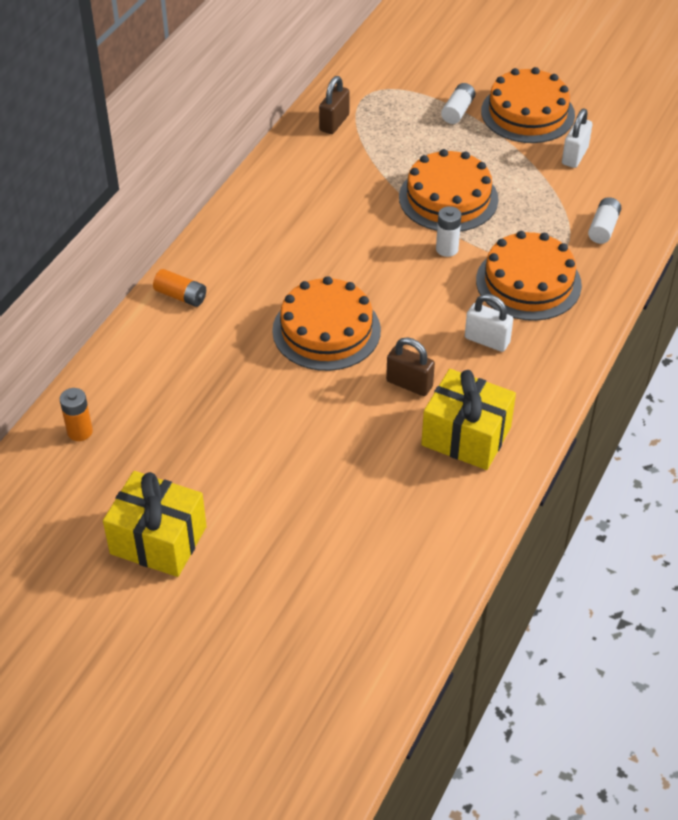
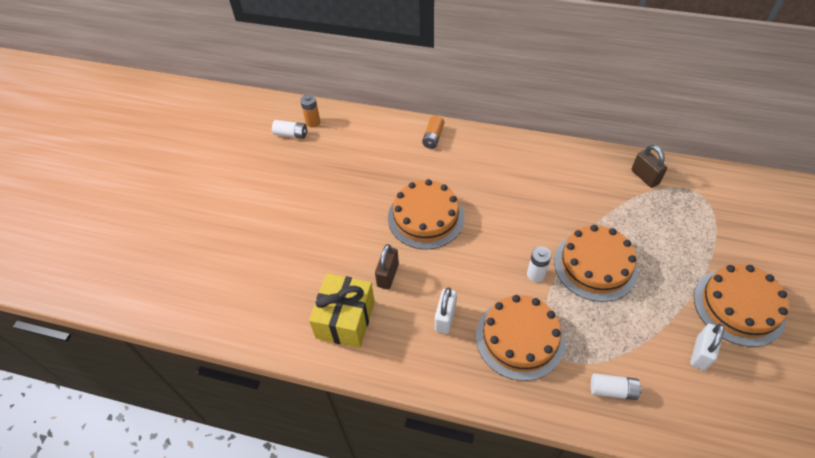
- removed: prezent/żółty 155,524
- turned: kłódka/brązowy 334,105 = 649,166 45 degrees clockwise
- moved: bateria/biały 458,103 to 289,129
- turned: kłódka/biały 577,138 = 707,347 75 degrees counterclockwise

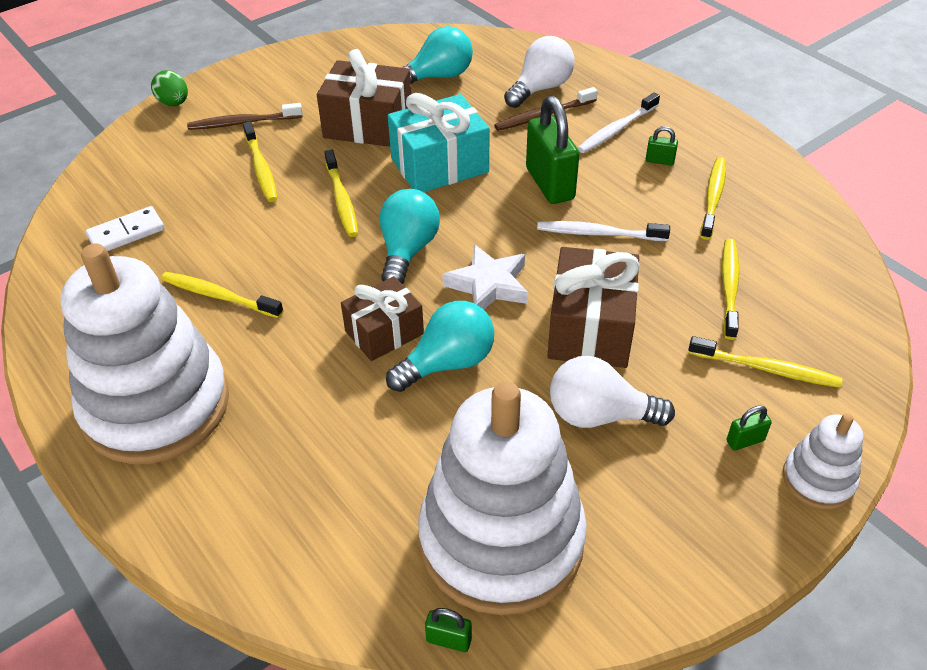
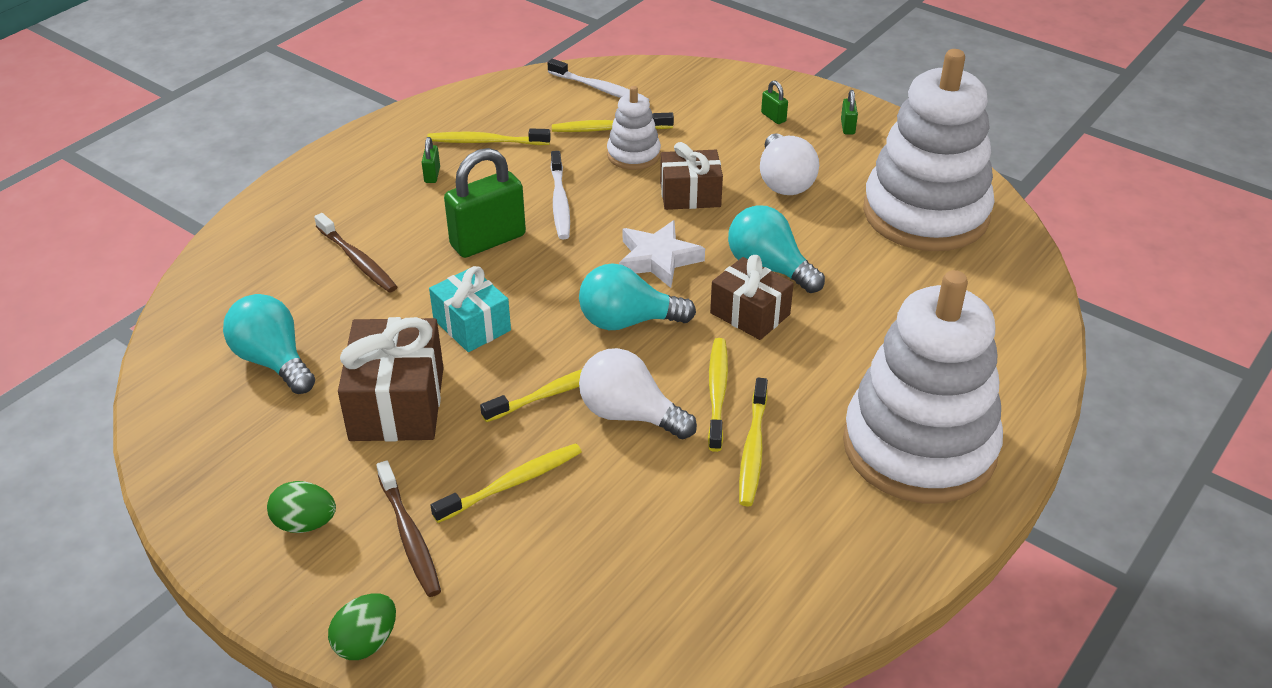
- removed: kostka domina/biały 125,228
- resized: prezent/turkusowy 439,142 = 470,309 x0.66
- moved: kłódka/zielony 448,630 to 849,112
- moved: żarówka/biały 539,72 to 638,393
- resized: prezent/brązowy 593,307 = 691,176 x0.66
- moved: szczoteczka do zębów/biały 619,123 to 598,79
- moved: szczoteczka do zębów/żółty 765,362 to 718,395
- moved: zabawka nakładanka/biały 823,461 to 634,128
- added: jajko/zielony 301,507

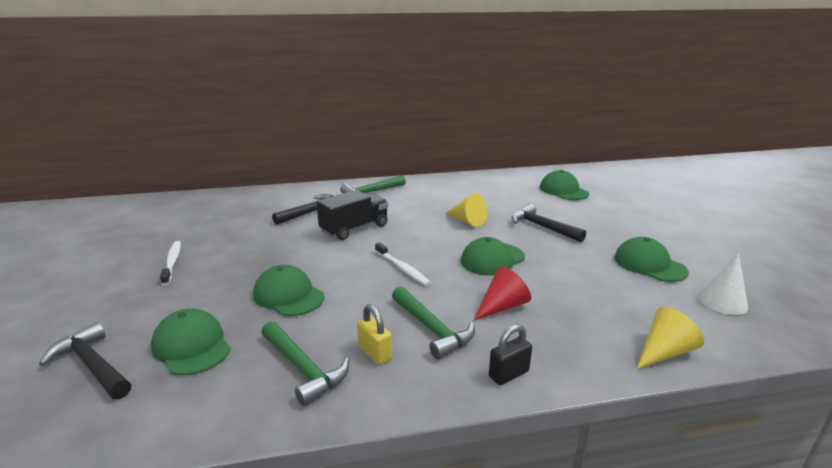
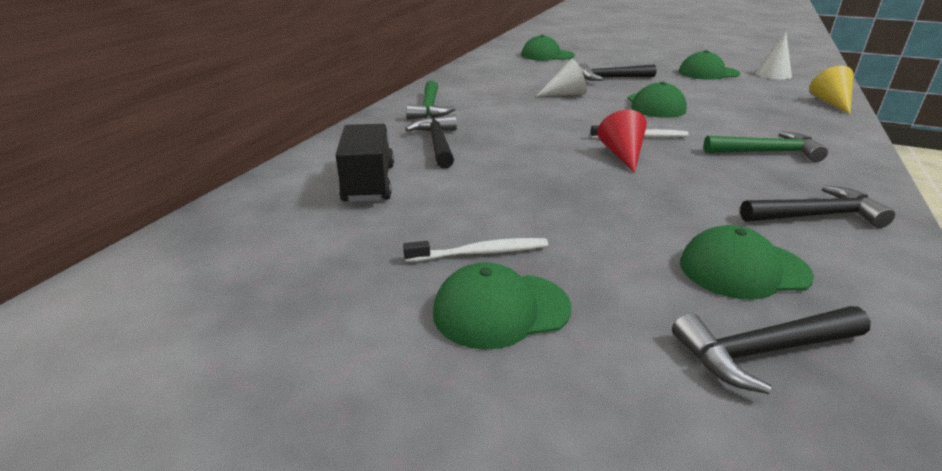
- turned: szczoteczka do zębów/biały 170,263 = 475,250 150 degrees clockwise
- moved: czapka/zielony 288,290 to 502,306
- recoloured: młotek/zielony 305,363 to młotek/czarny 817,206
- moved: ciężarówka/czarny 352,215 to 364,163
- removed: kłódka/żółty 374,334
- recoloured: stożek/żółty 466,210 to stożek/biały 561,78
- moved: stożek/czerwony 502,293 to 622,141
- removed: kłódka/czarny 510,354

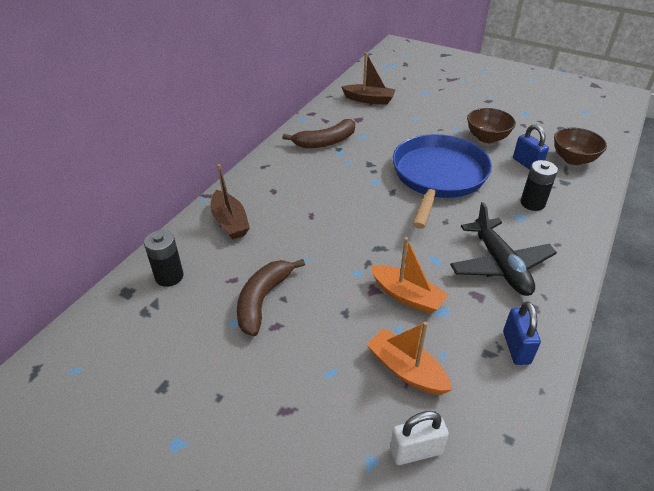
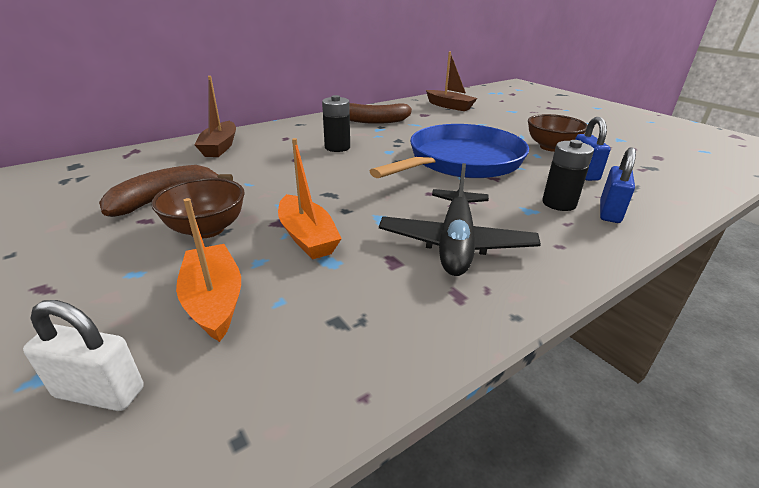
- moved: bateria/czarny 164,258 to 336,123
- moved: kłódka/niebieski 522,333 to 618,185
- moved: miska/brązowy 580,146 to 198,208

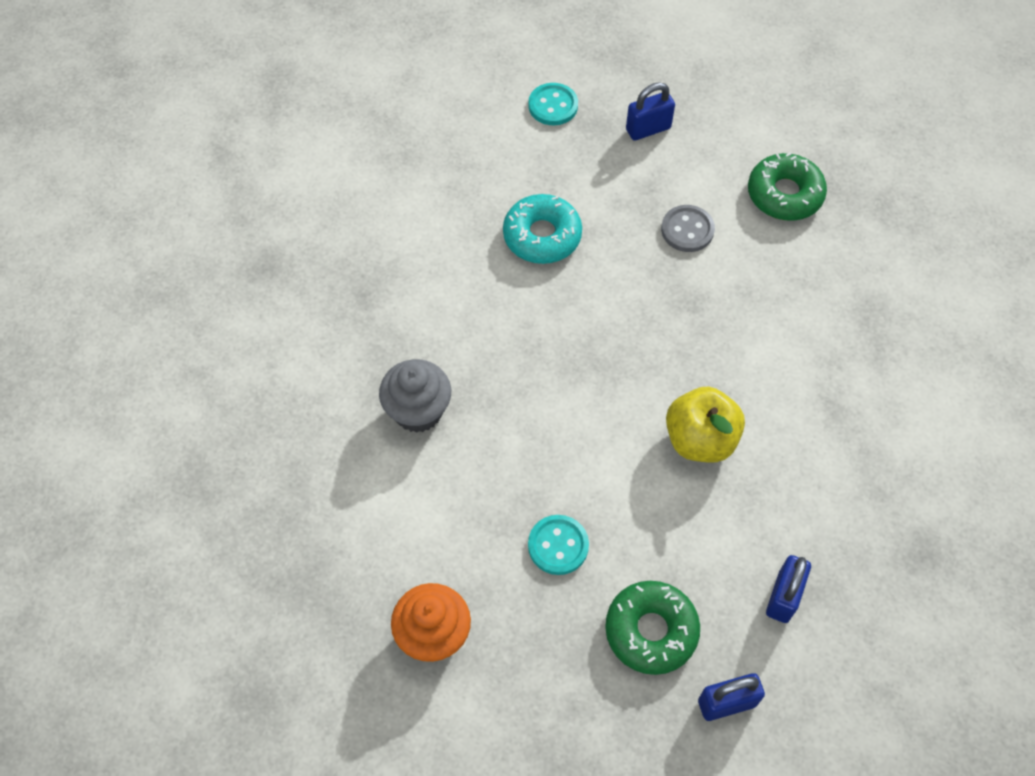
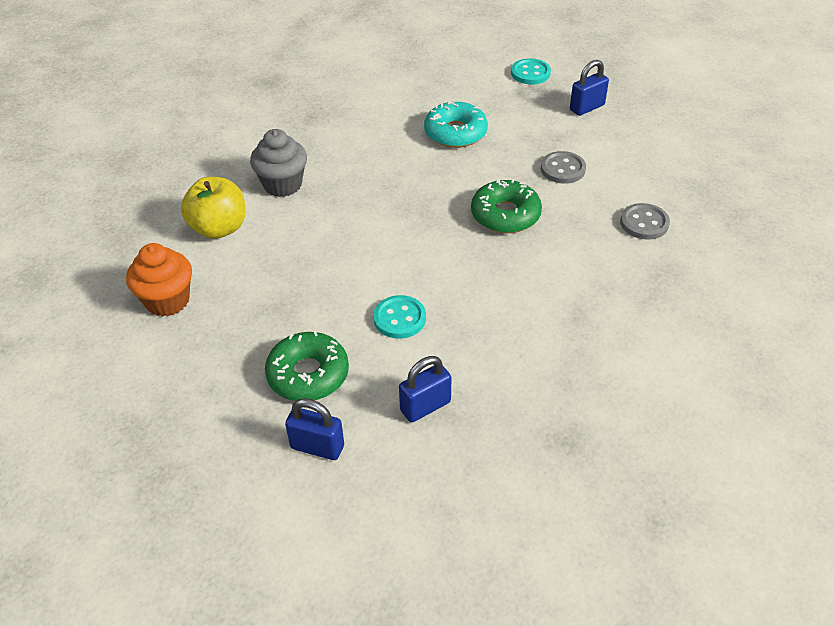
- moved: guzik/turkusowy 558,545 to 399,317
- turned: kłódka/niebieski 650,111 = 589,88 45 degrees counterclockwise
- moved: jabłko/żółty 705,424 to 213,208
- moved: donut/zielony 787,186 to 506,206
- added: guzik/szary 645,221

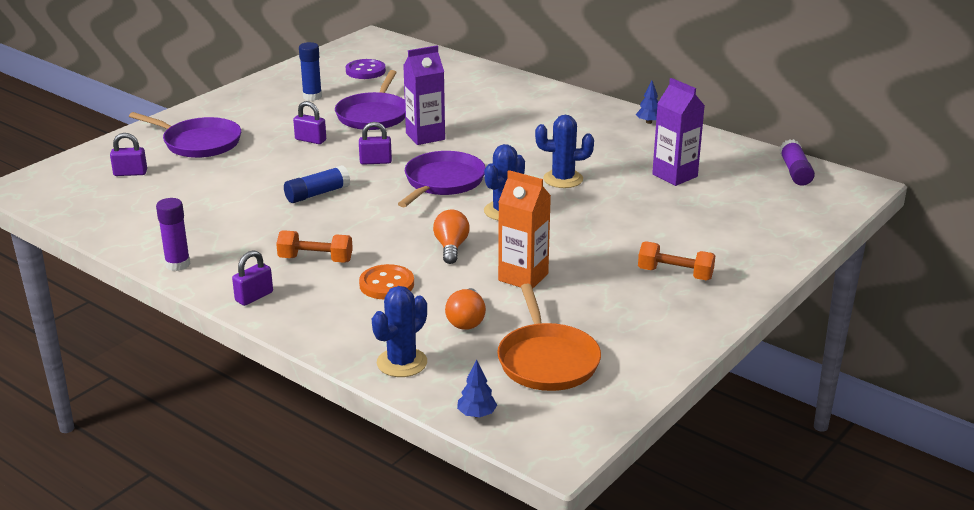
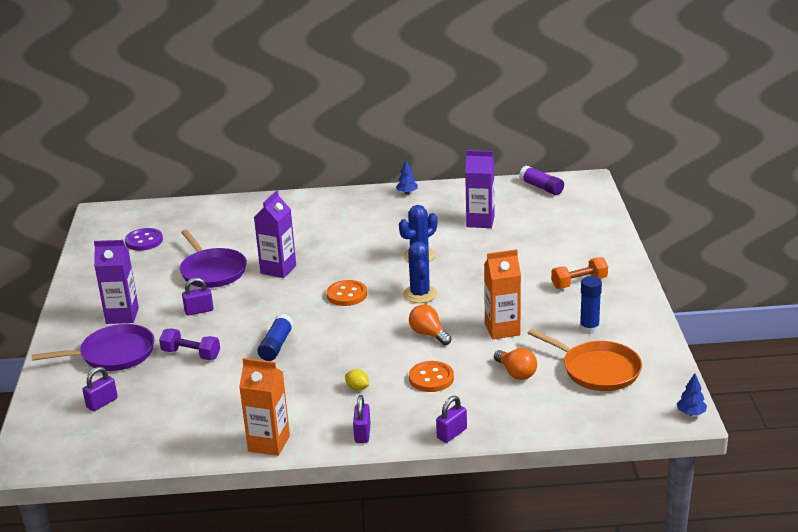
- replaced: klej w sztyfcie/fioletowy 173,234 to karton mleka/pomarańczowy 264,407
- replaced: hantel/pomarańczowy 314,246 to cytryna/żółty 357,380
- moved: klej w sztyfcie/niebieski 310,71 to 591,305
- moved: kłódka/fioletowy 375,143 to 451,419
- removed: kaktus/niebieski 399,331
- replaced: patelnia/fioletowy 442,179 to guzik/pomarańczowy 347,293
- moved: drzewko/niebieski 477,389 to 692,394
- added: karton mleka/fioletowy 116,282
- added: hantel/fioletowy 189,344

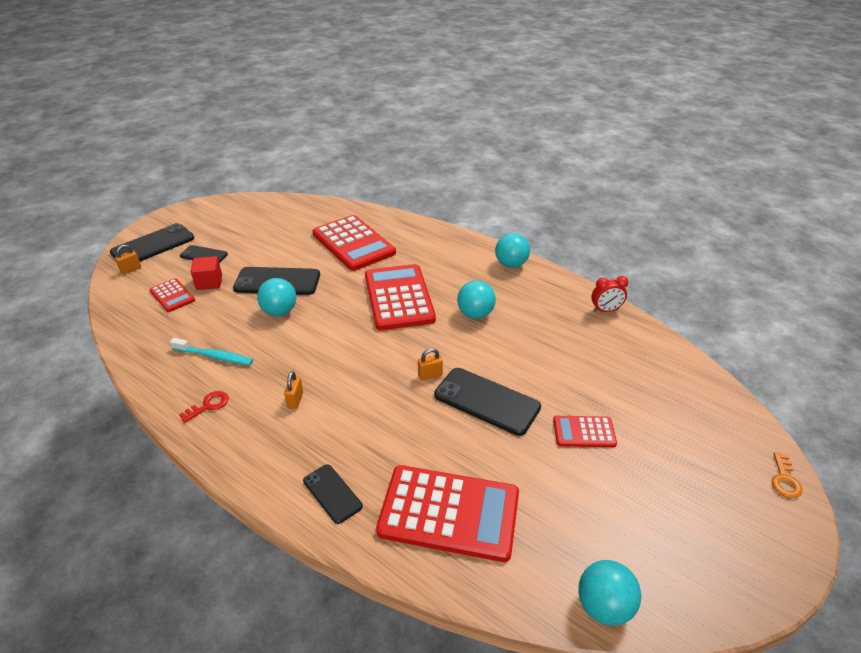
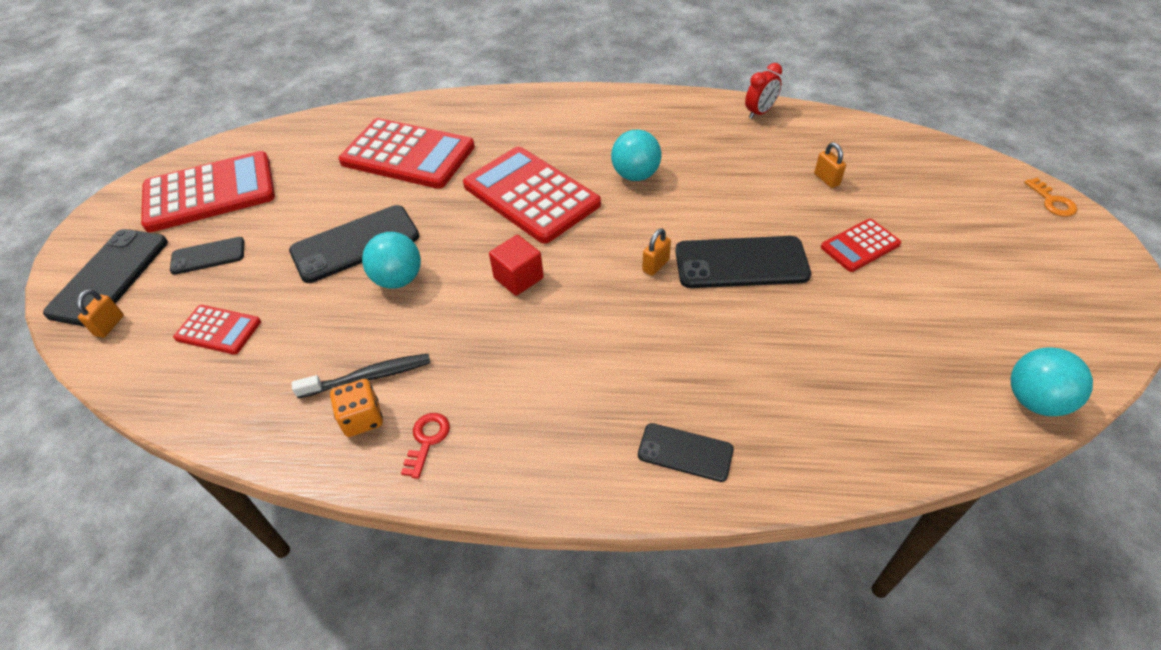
- recoloured: szczoteczka do zębów/turkusowy 211,351 to szczoteczka do zębów/czarny 361,376
- moved: sześcian/czerwony 206,273 to 516,265
- moved: kłódka/pomarańczowy 293,390 to 830,165
- moved: kalkulator/czerwony 447,513 to 208,191
- removed: piłka/turkusowy 512,250
- added: kostka do gry/pomarańczowy 356,408

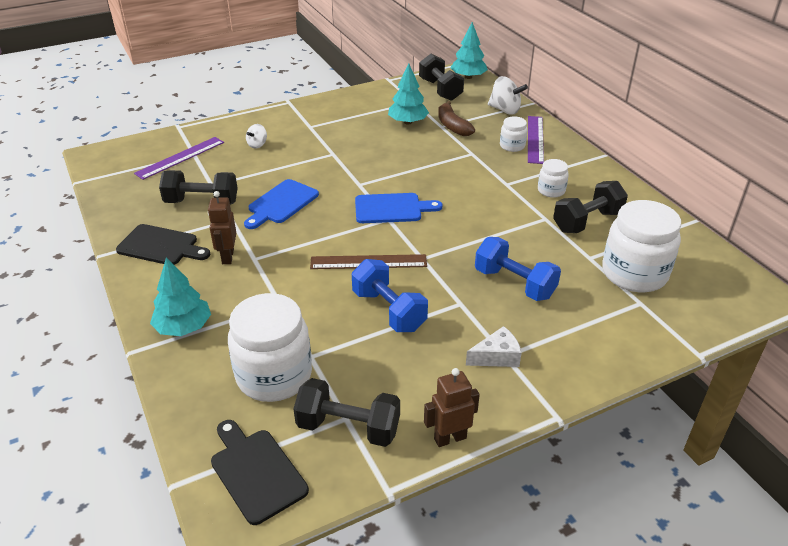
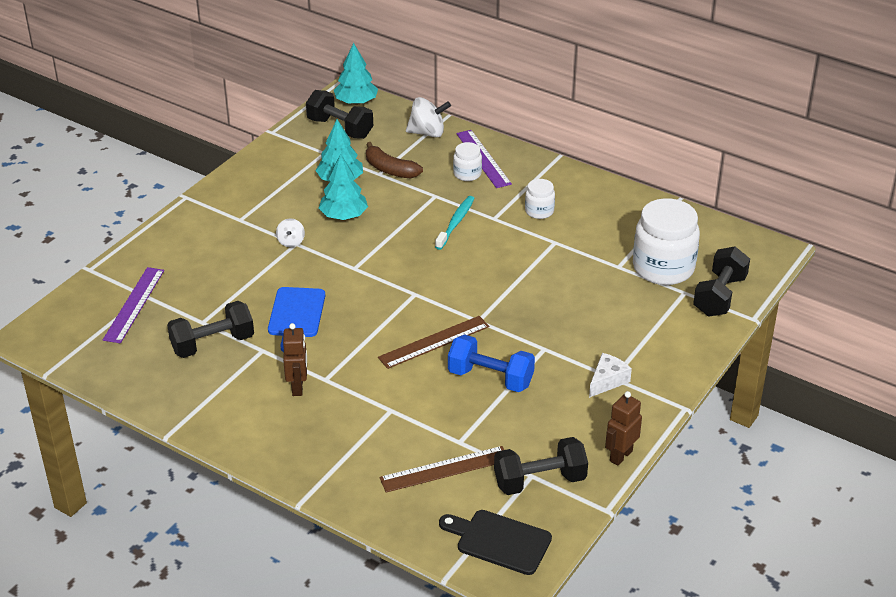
- removed: deska do krojenia/czarny 163,244
- moved: drzewko/turkusowy 180,297 to 343,187
- turned: robot/brązowy 222,227 = 295,359 150 degrees counterclockwise
- replaced: słoik/biały 270,347 to linijka/brązowy 441,469
- moved: bączek/biały 256,136 to 290,232
- removed: deska do krojenia/niebieski 398,208
- removed: hantel/niebieski 518,269
- moved: hantel/czarny 590,207 to 721,282
- added: szczoteczka do zębów/turkusowy 455,223

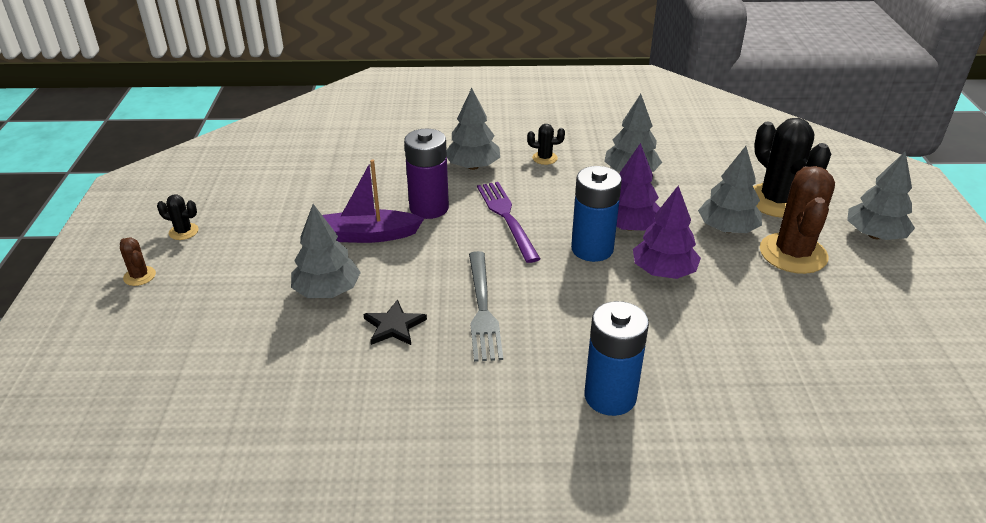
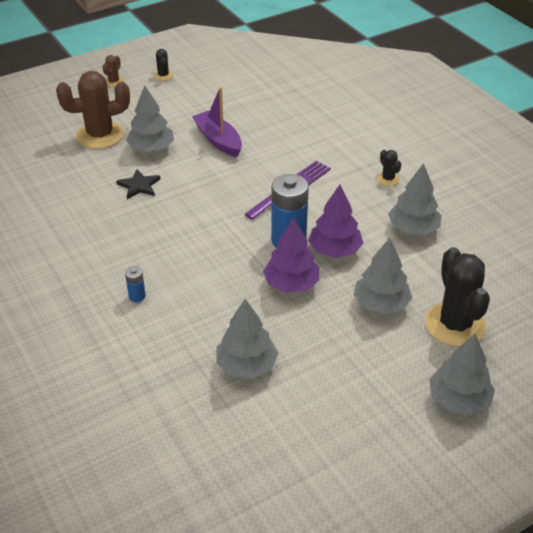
- removed: bateria/fioletowy 426,174
- moved: drzewko/szary 473,129 to 247,338
- removed: widelec/szary 486,306
- resized: bateria/niebieski 617,358 = 135,284 x0.45
- turned: kaktus/czarny 792,168 = 457,296 45 degrees counterclockwise
- moved: kaktus/brązowy 797,220 to 93,110

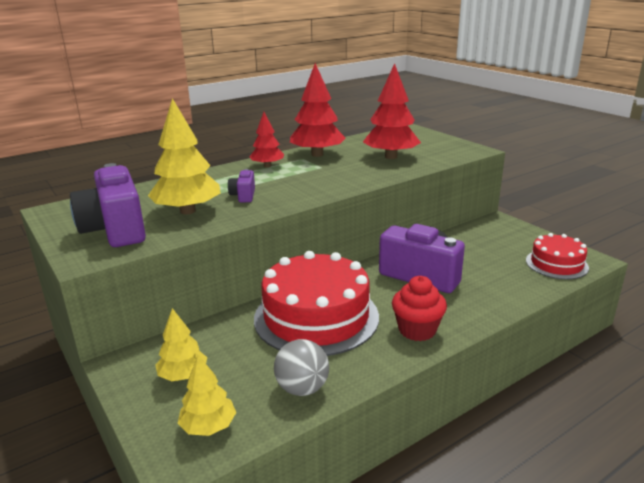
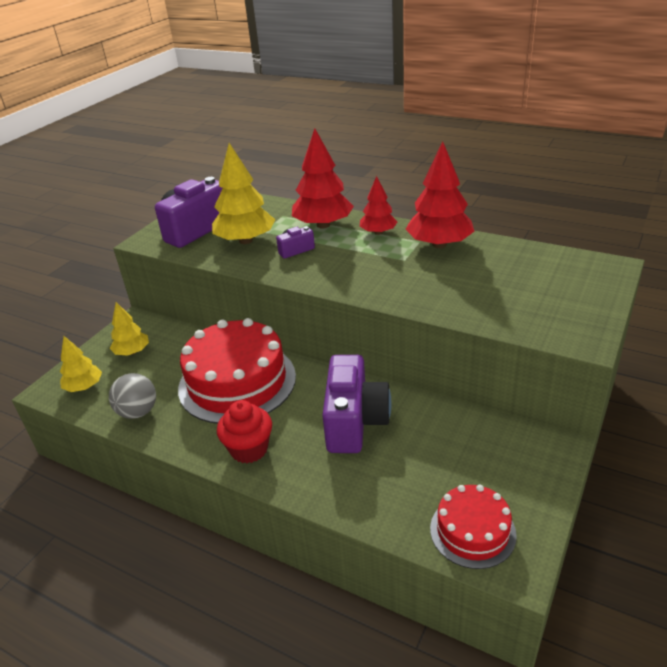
- moved: drzewko/czerwony 392,111 to 323,178

